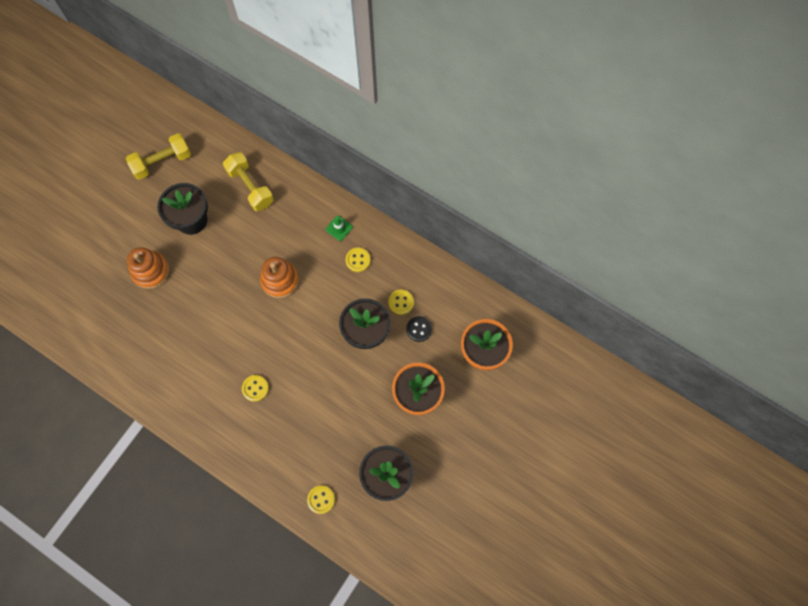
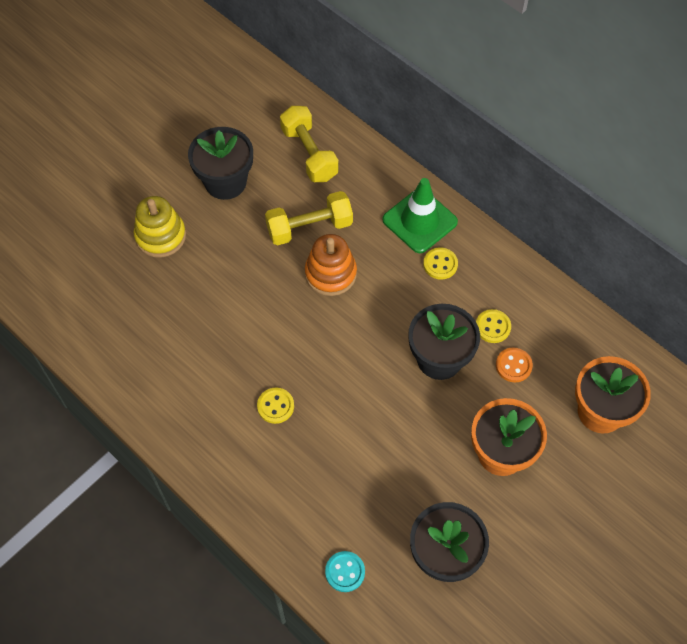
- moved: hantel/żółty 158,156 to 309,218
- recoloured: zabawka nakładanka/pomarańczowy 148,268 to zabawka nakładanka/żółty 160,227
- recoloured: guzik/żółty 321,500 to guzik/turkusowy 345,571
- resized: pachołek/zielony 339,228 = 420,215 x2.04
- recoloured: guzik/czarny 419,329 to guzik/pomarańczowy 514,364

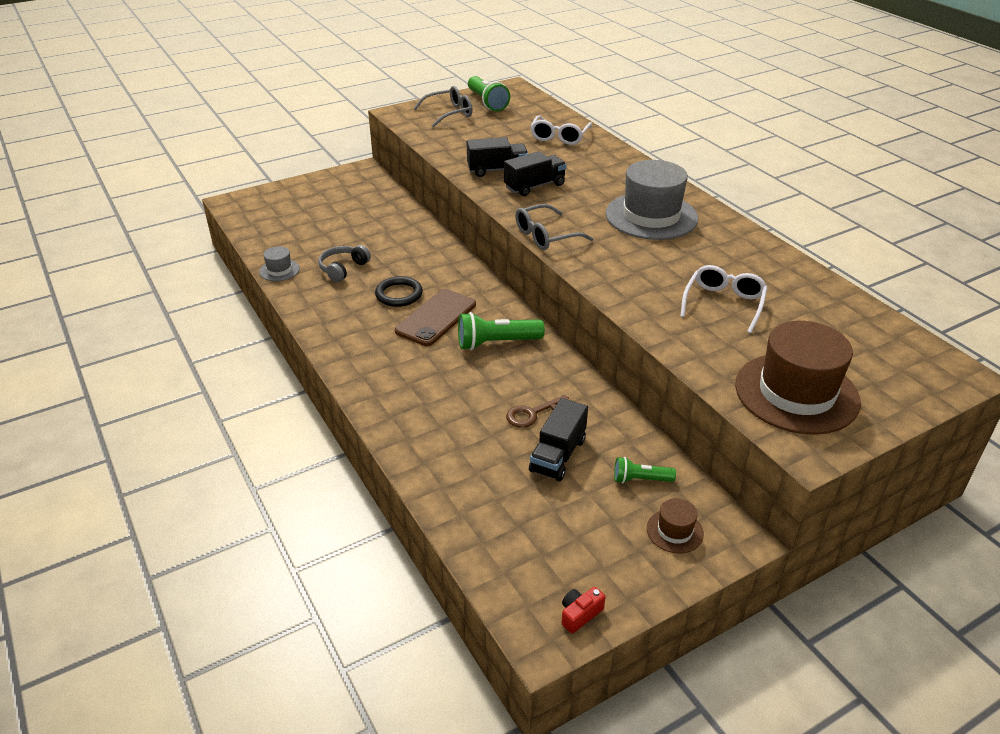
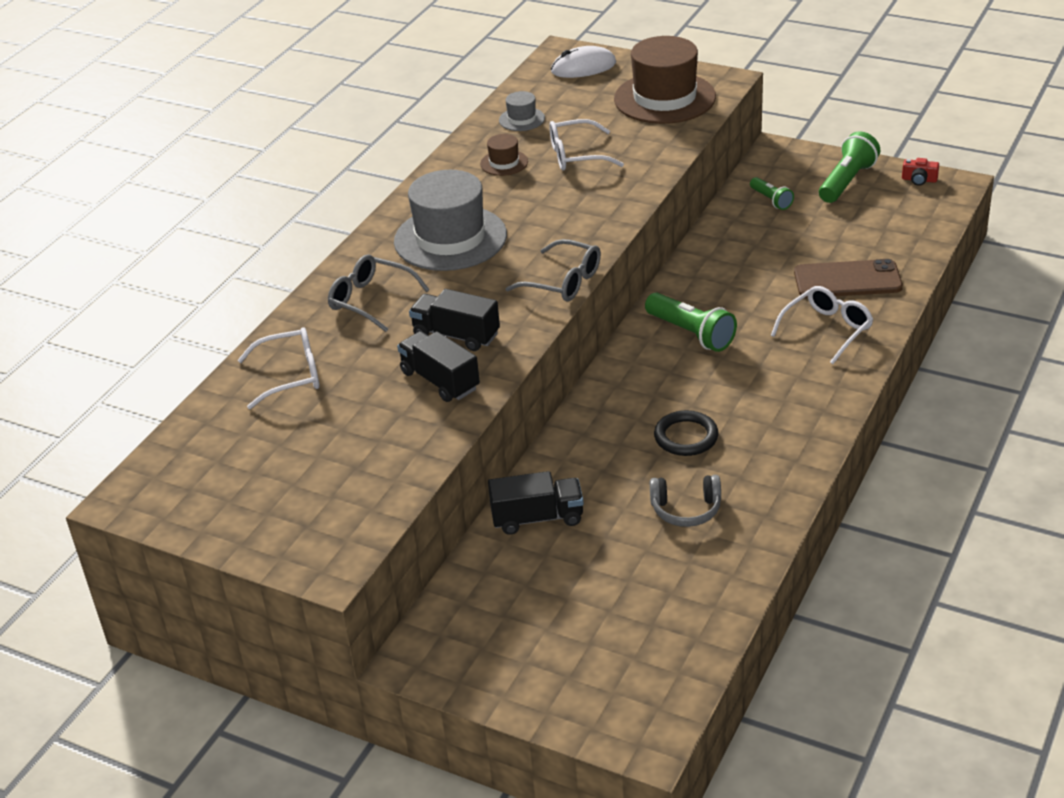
- moved: kapelusz/szary 279,263 to 522,111
- moved: telefon/brązowy 435,317 to 848,278
- moved: okulary/szary 443,107 to 379,293
- moved: latarka/zielony 489,93 to 849,167
- removed: klucz/brązowy 537,411
- moved: ciężarówka/czarny 558,439 to 536,503
- moved: kapelusz/brązowy 675,526 to 504,155
- added: myszka/biały 583,62
- added: okulary/biały 822,325

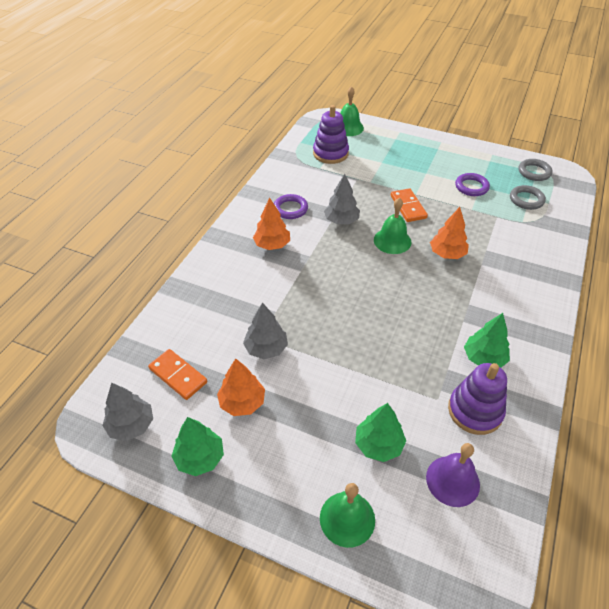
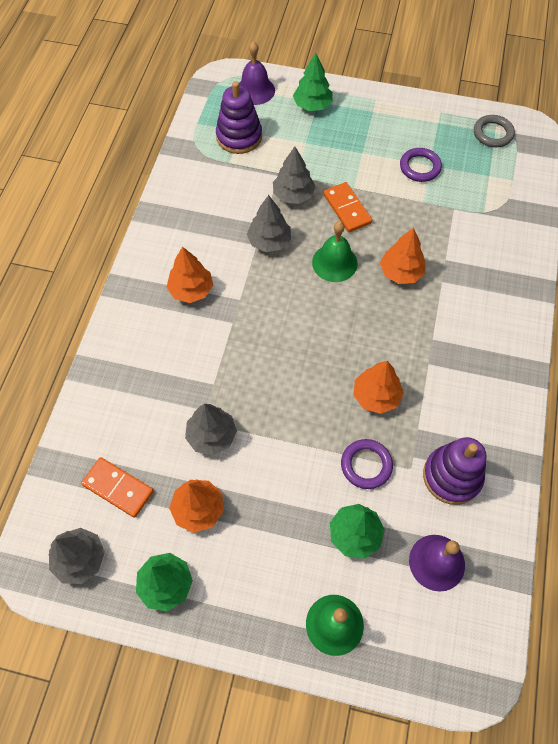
- moved: pierścień/fioletowy 291,206 to 367,464
- recoloured: dzwonek/zielony 352,111 to dzwonek/fioletowy 257,73
- moved: drzewko/zielony 487,340 to 312,81
- removed: pierścień/szary 528,197
- added: drzewko/szary 294,175
- added: drzewko/pomarańczowy 378,387

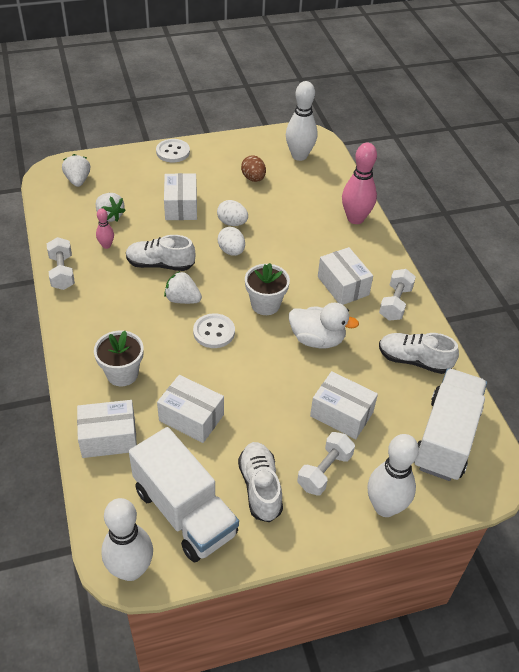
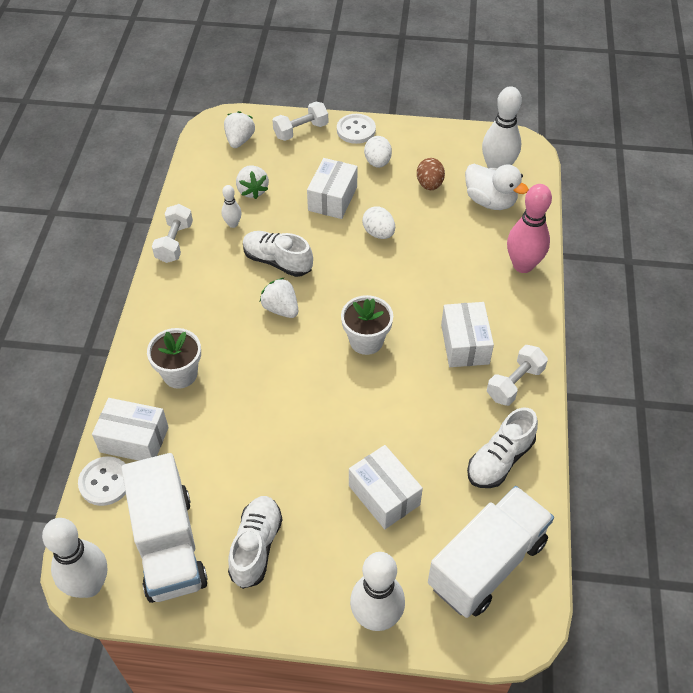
- recoloured: kręgiel/różowy 105,228 to kręgiel/biały 231,206
- removed: pudełko/biały 190,409
- moved: guzik/biały 214,330 to 102,481
- moved: jajko/biały 231,241 to 378,152
- moved: kaczka/biały 324,326 to 497,187
- moved: hantel/biały 326,464 to 300,121
- turned: but/biały 419,353 = 502,447 90 degrees counterclockwise

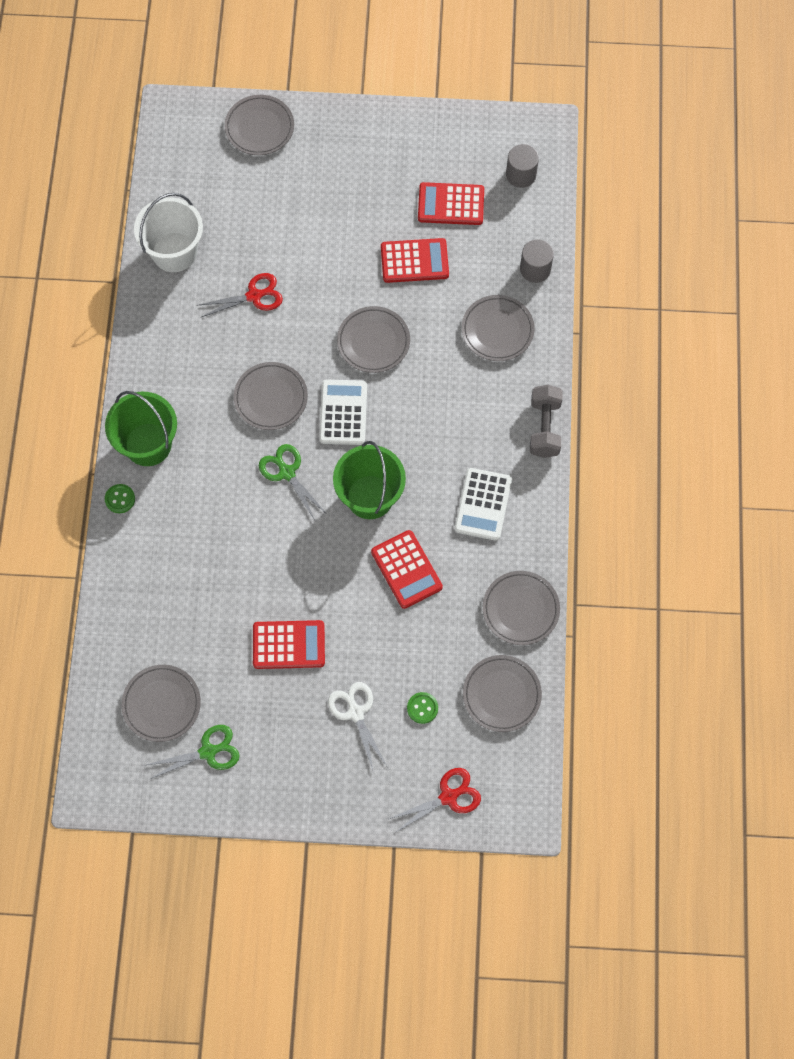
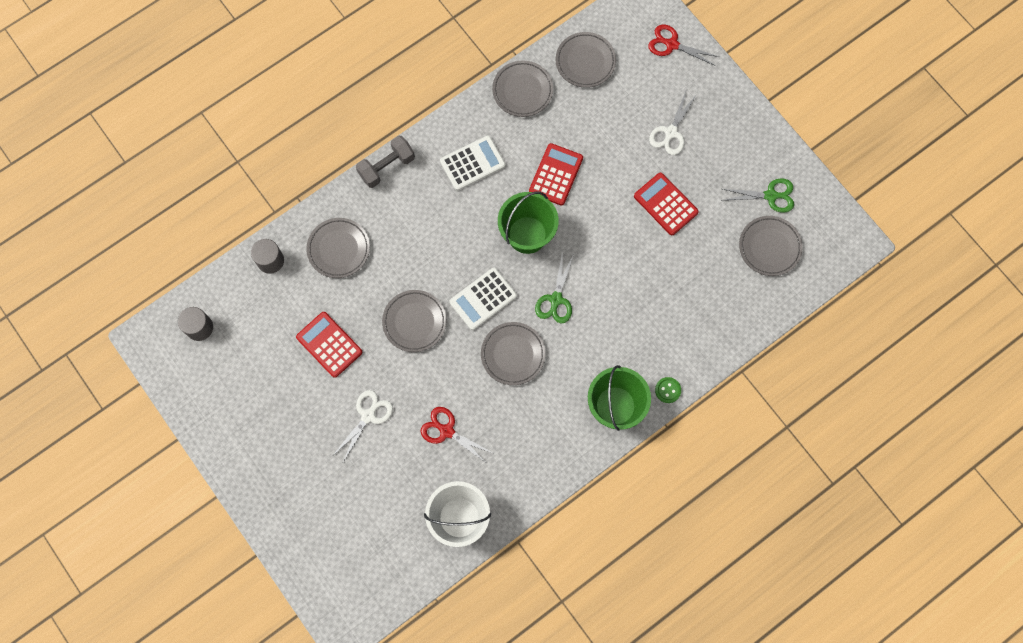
- turned: nożyczki/zielony 193,752 = 758,195 150 degrees clockwise
- removed: talerz/szary 259,125
- removed: guzik/zielony 422,708
- removed: kalkulator/czerwony 451,203
- added: nożyczki/biały 363,426

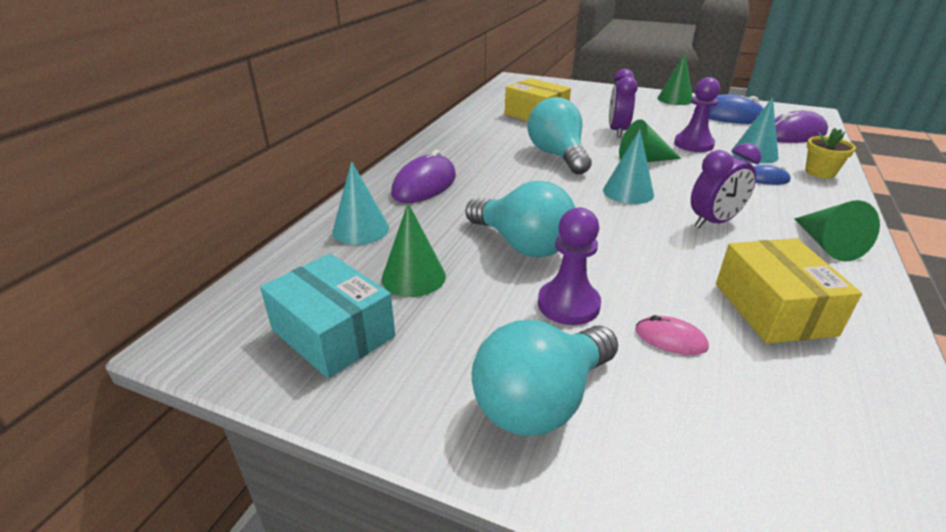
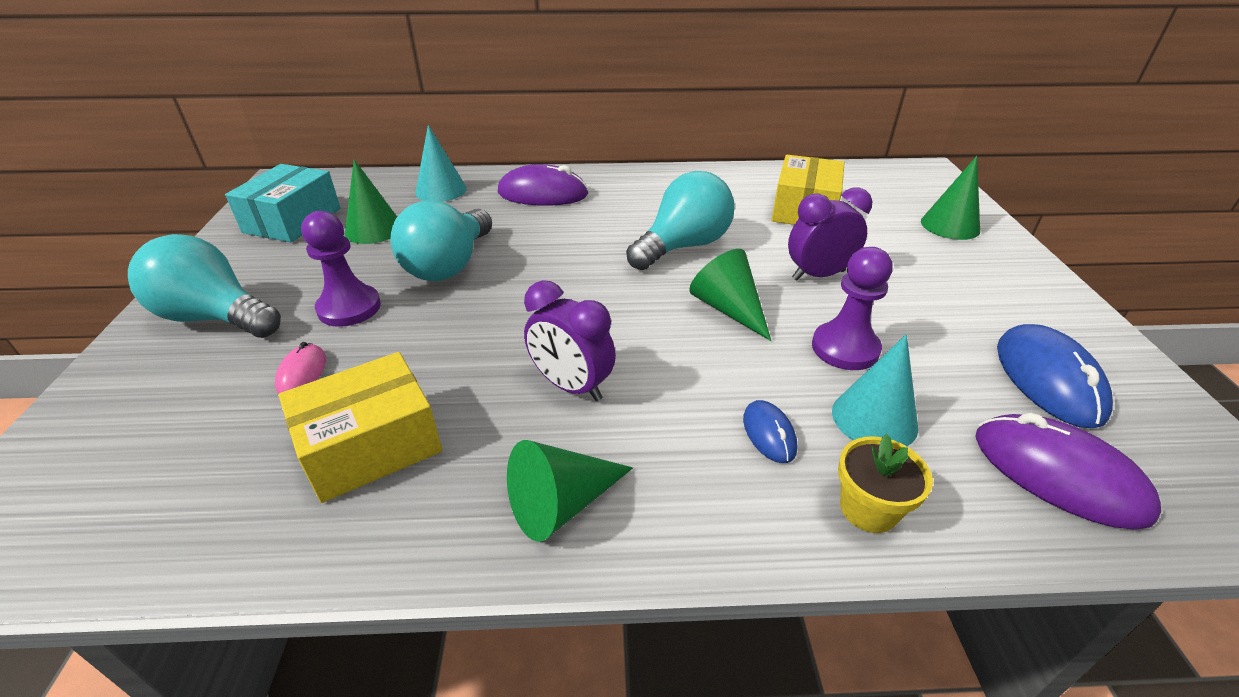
- removed: stożek/turkusowy 628,167
- moved: stożek/zielony 674,79 to 950,198

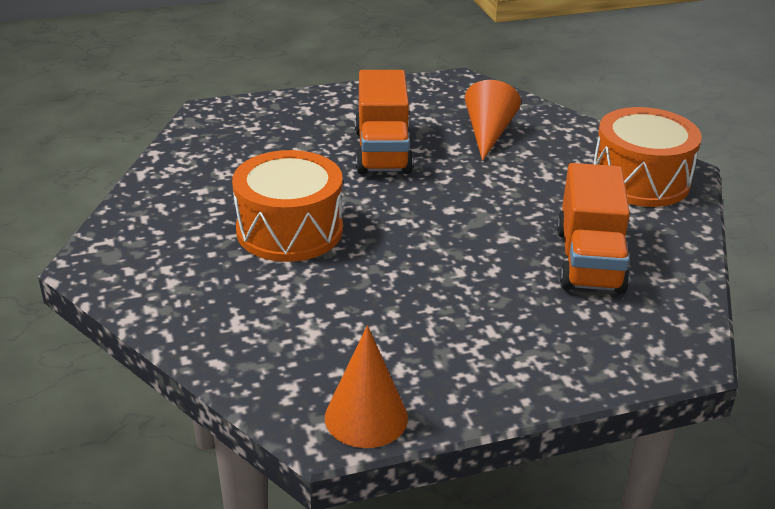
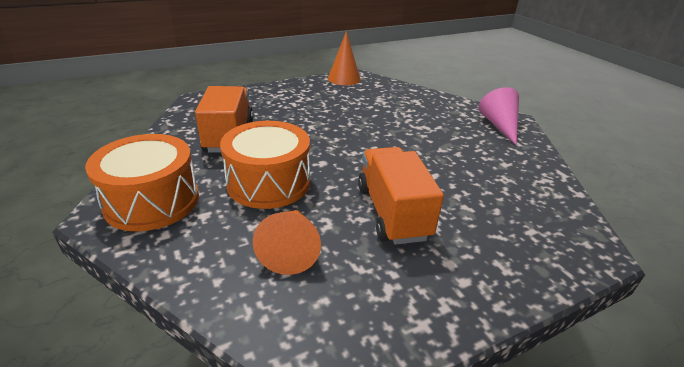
- moved: bęben/pomarańczowy 287,206 to 265,165
- added: stożek/różowy 499,116

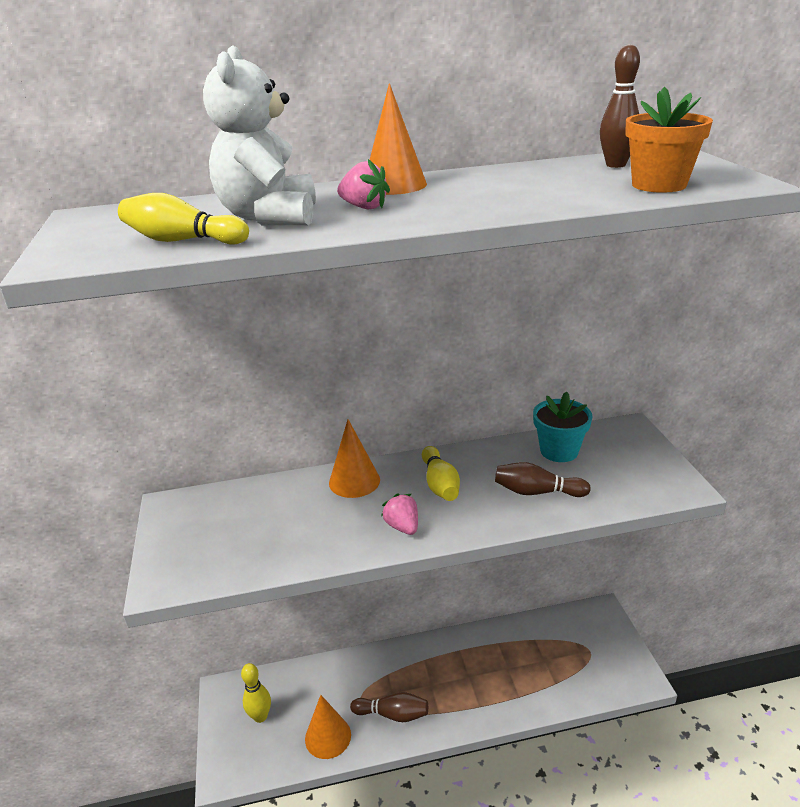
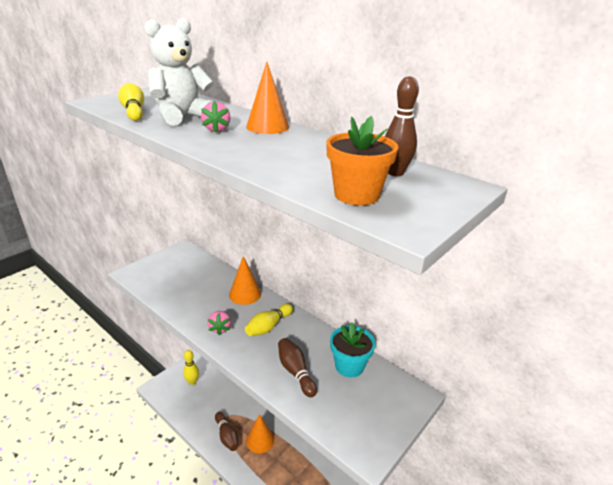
- moved: stożek/pomarańczowy 328,727 to 260,434
- turned: truskawka/różowy 399,514 = 219,323 150 degrees clockwise

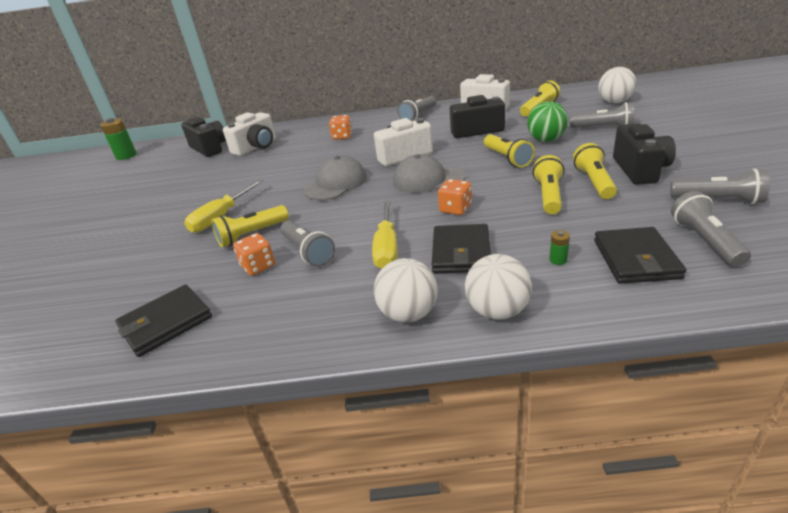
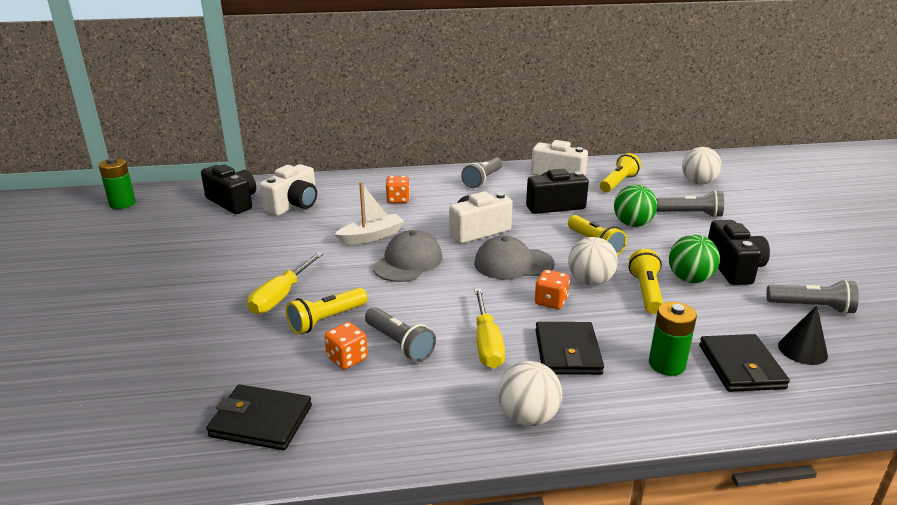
- turned: portfel/czarny 163,321 = 259,417 60 degrees clockwise
- moved: piłka/biały 498,287 to 593,261
- resized: bateria/zielony 559,247 = 673,339 x2.11
- replaced: latarka/żółty 595,171 to piłka/zielony 694,259
- replaced: latarka/szary 711,229 to stożek/czarny 803,335
- added: łódka/biały 369,213

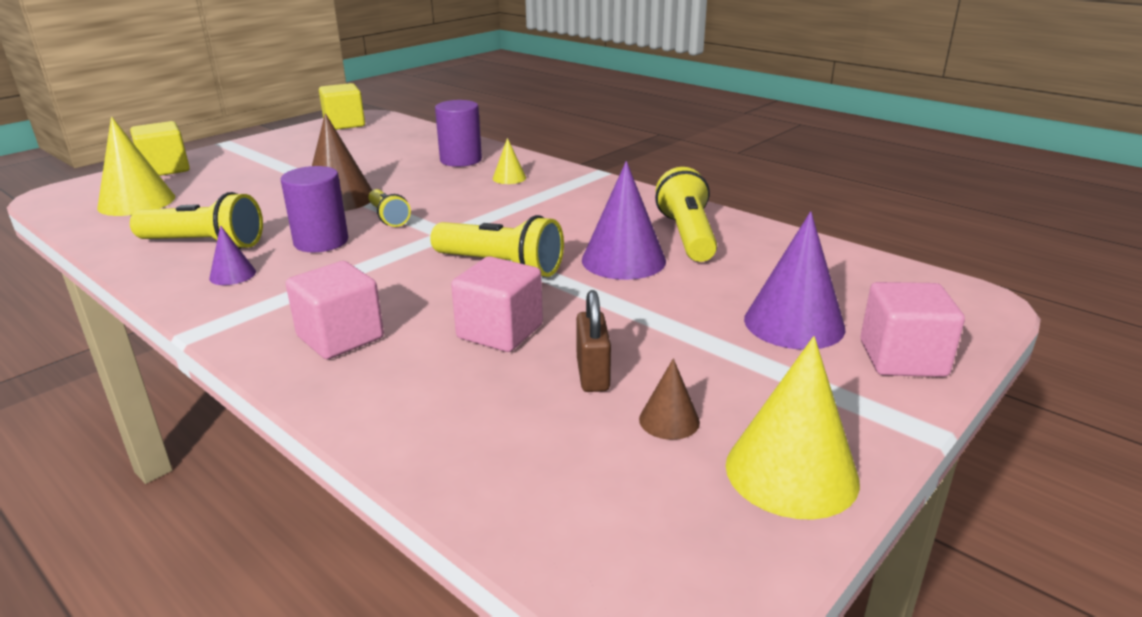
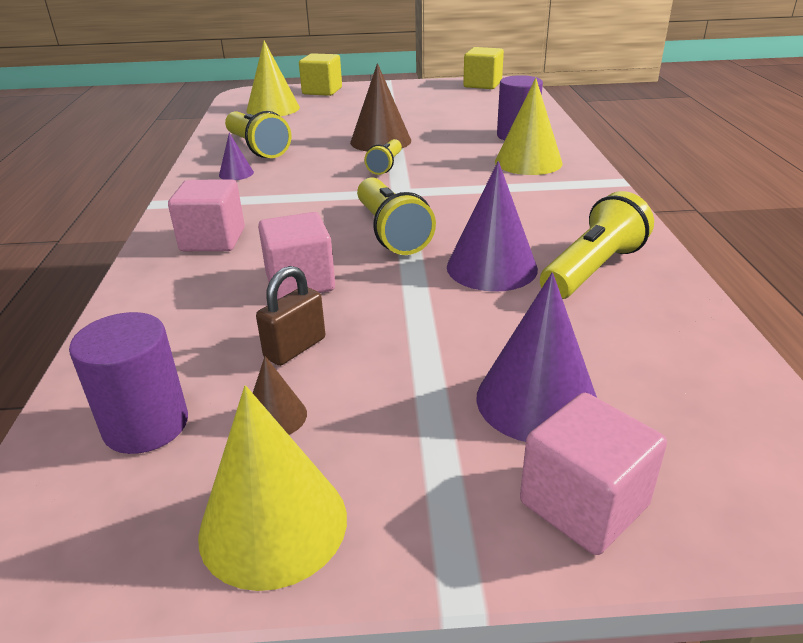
- moved: walec/fioletowy 314,209 to 128,383
- resized: stożek/żółty 509,161 = 529,126 x1.97

